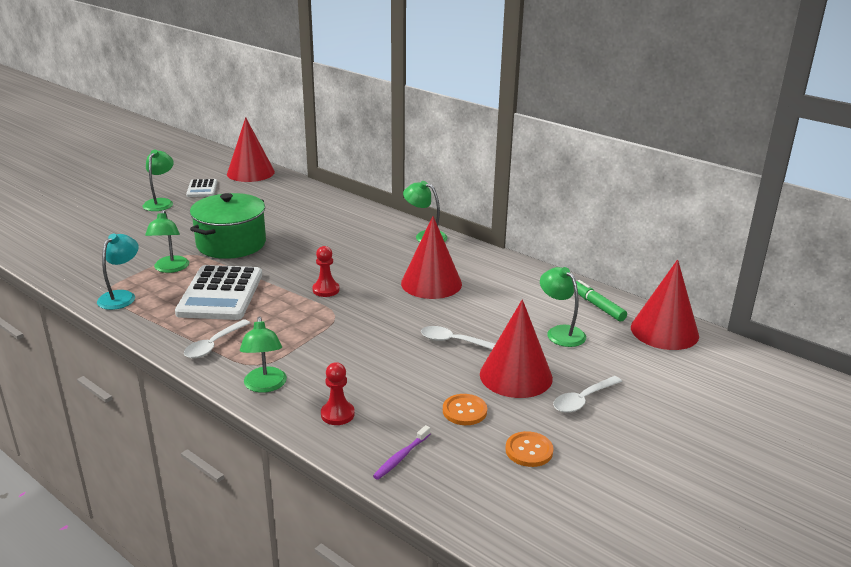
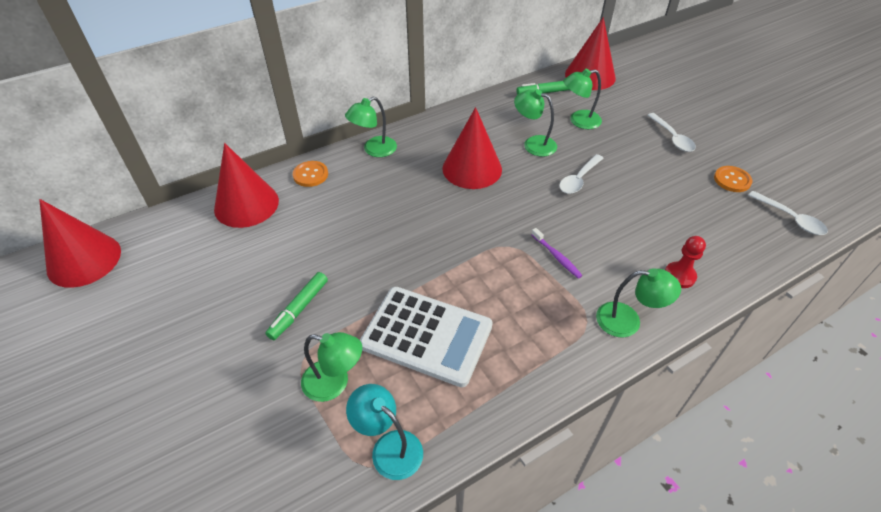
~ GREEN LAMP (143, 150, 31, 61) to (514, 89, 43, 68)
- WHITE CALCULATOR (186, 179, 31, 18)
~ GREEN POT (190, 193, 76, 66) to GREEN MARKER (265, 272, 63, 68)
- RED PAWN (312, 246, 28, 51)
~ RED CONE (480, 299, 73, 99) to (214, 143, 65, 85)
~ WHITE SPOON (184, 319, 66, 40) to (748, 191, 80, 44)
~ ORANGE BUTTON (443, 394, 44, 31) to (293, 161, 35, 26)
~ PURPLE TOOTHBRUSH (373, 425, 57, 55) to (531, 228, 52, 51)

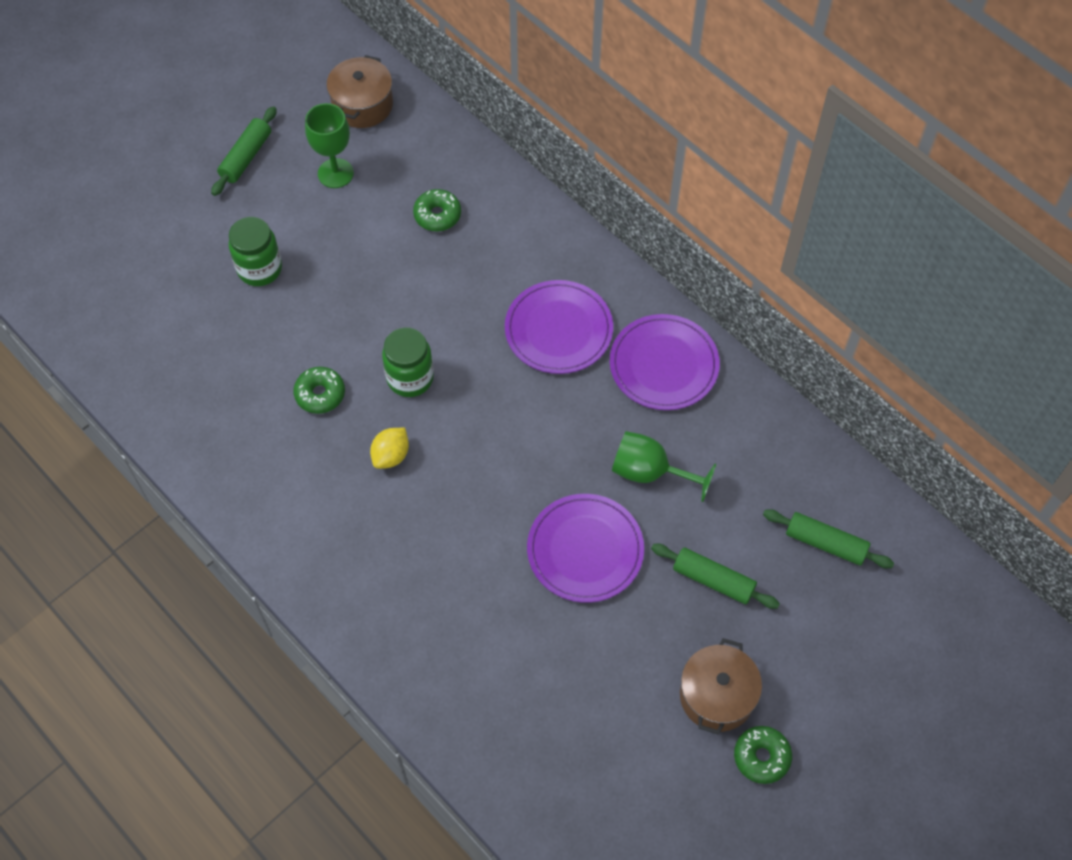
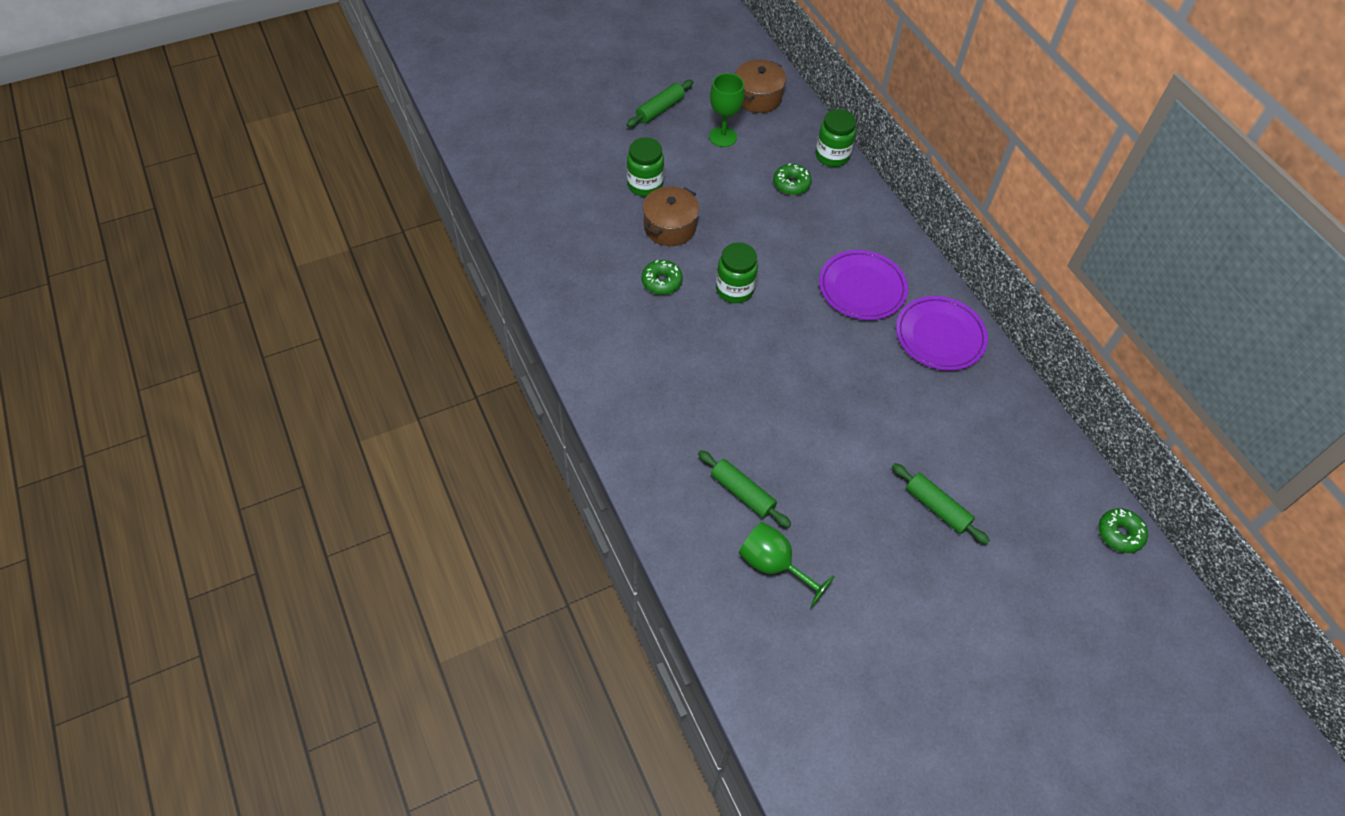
- YELLOW LEMON (370, 428, 39, 41)
~ GREEN GOBLET (612, 431, 104, 71) to (739, 522, 96, 85)
- PURPLE PLATE (527, 494, 117, 109)
~ GREEN ROLLING PIN (763, 509, 131, 59) to (698, 450, 93, 78)
~ BROWN POT (680, 638, 82, 96) to (643, 186, 56, 60)
~ GREEN DONUT (734, 726, 58, 58) to (1099, 509, 49, 44)
+ GREEN JAR (816, 109, 40, 58)

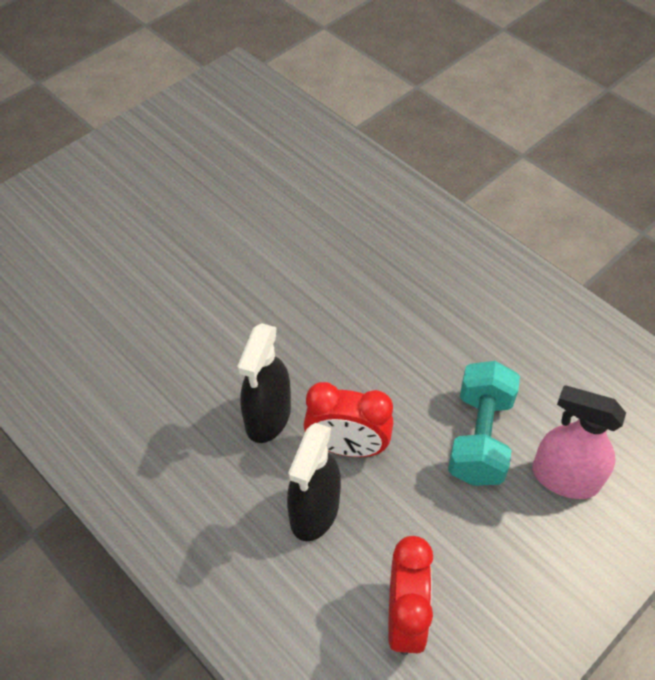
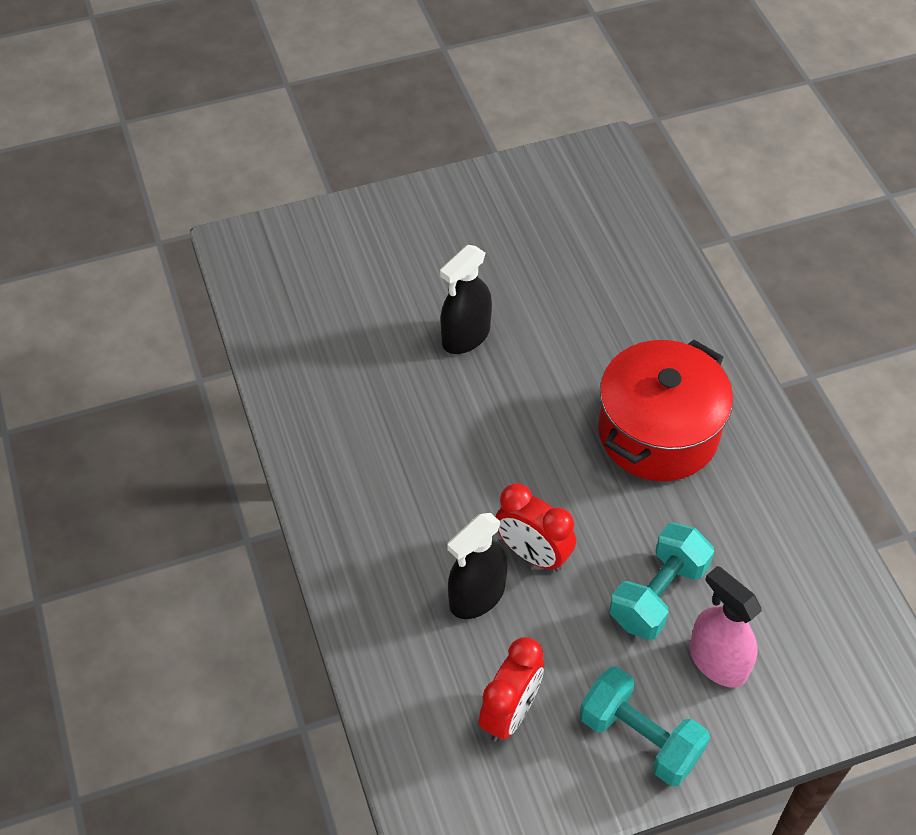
~ BLACK SPRAY BOTTLE (237, 323, 54, 120) to (440, 245, 52, 109)
+ RED POT (598, 340, 135, 141)
+ TURQUOISE DUMBBELL (580, 666, 130, 120)

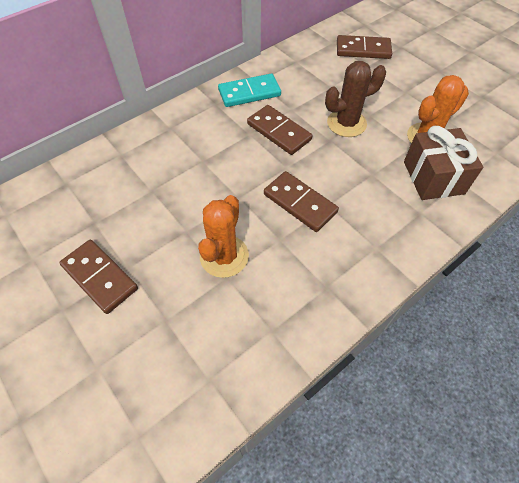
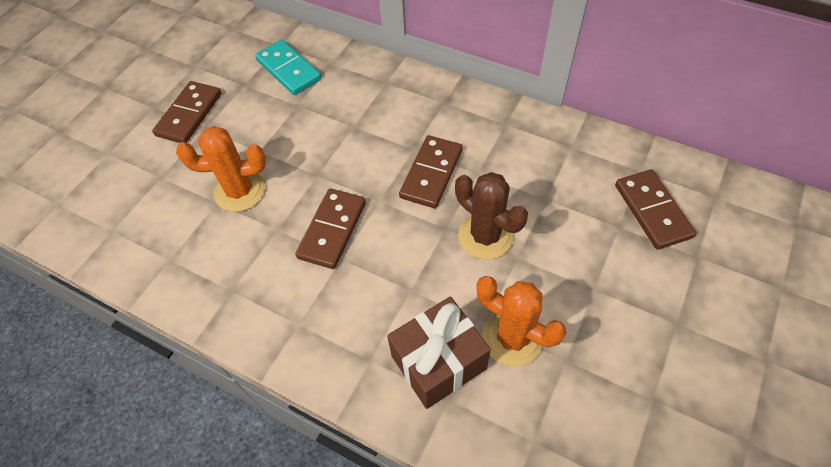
~ TURQUOISE DOMINO (218, 74, 63, 33) to (255, 40, 66, 55)

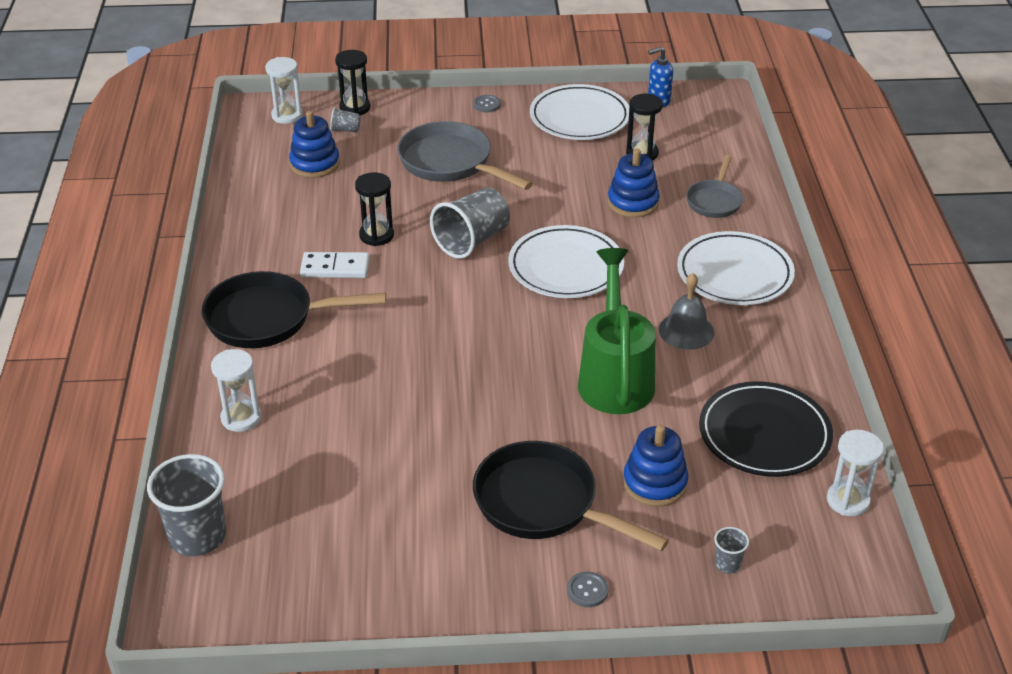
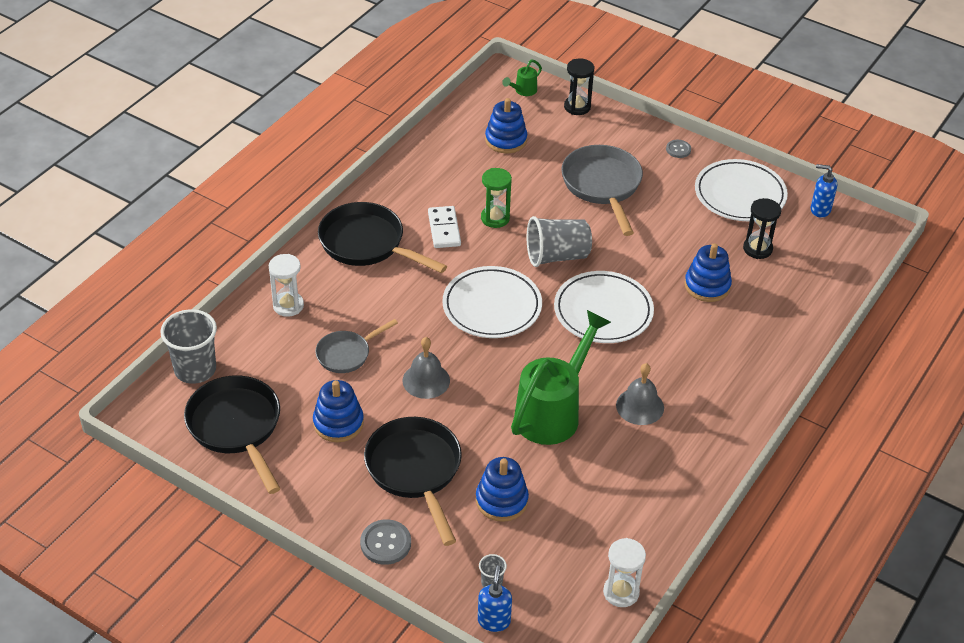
~ WHITE HOURGLASS (265, 57, 38, 67) to GREEN WATERING CAN (502, 59, 40, 37)
- GREY CUP (330, 107, 30, 25)
~ GREY PAN (686, 155, 57, 63) to (315, 319, 83, 54)
~ BLACK HOURGLASS (355, 172, 39, 74) to GREEN HOURGLASS (481, 168, 31, 60)
~ WHITE PLATE (677, 231, 118, 74) to (442, 266, 100, 72)
~ WHITE DOMINO (300, 252, 70, 26) = (428, 206, 33, 42) 45 degrees clockwise
- BLACK PLATE (699, 381, 134, 96)
~ GREY BUTTON (567, 571, 41, 36) = (360, 519, 51, 46) x1.58
+ GREY BELL (402, 337, 48, 62)
+ BLACK PAN (184, 375, 97, 119)
+ BLUE STACKING TOY (313, 380, 51, 62)
+ BLUE SOAP DISPENSER (478, 565, 34, 67)

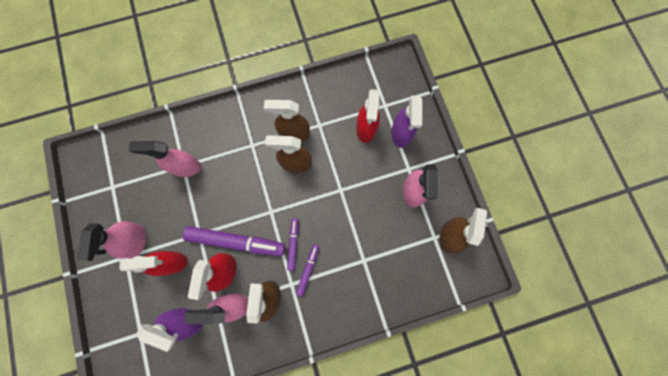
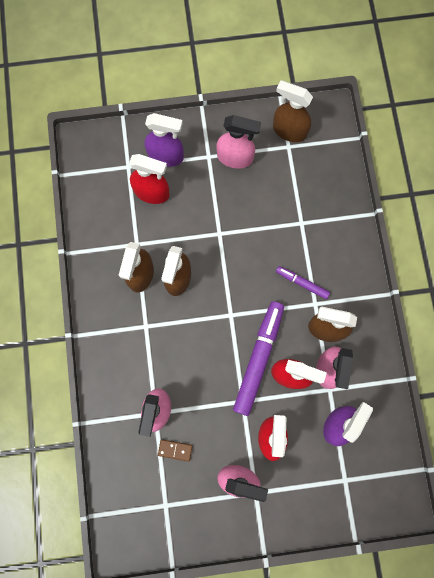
- PURPLE MARKER (287, 218, 11, 53)
+ BROWN DOMINO (158, 439, 35, 23)

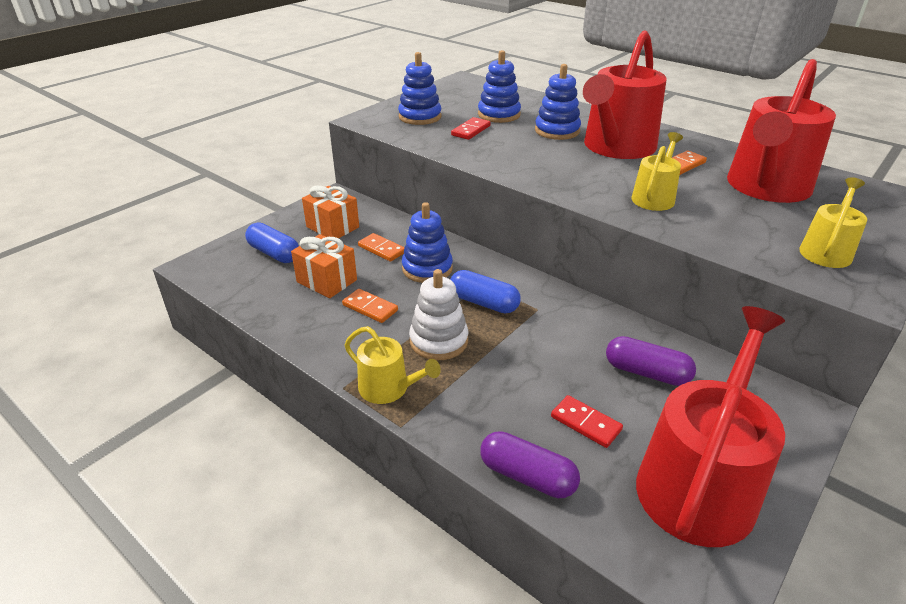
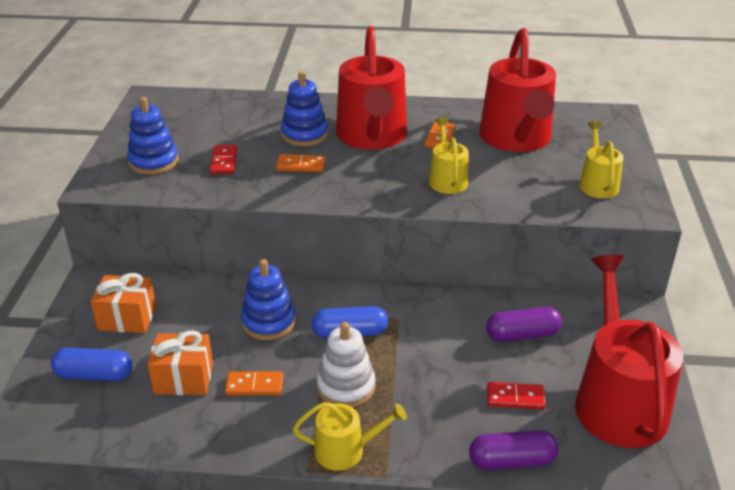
- BLUE STACKING TOY (478, 50, 43, 73)
~ ORANGE DOMINO (358, 233, 47, 29) to (276, 154, 50, 18)

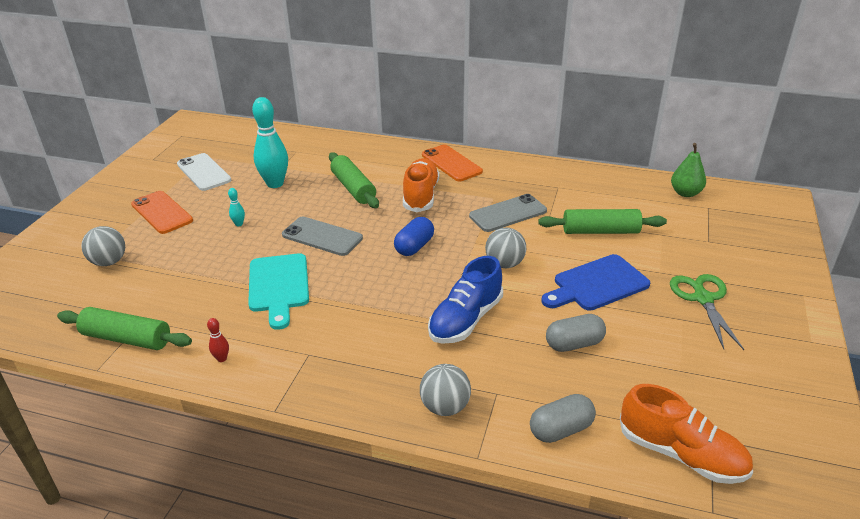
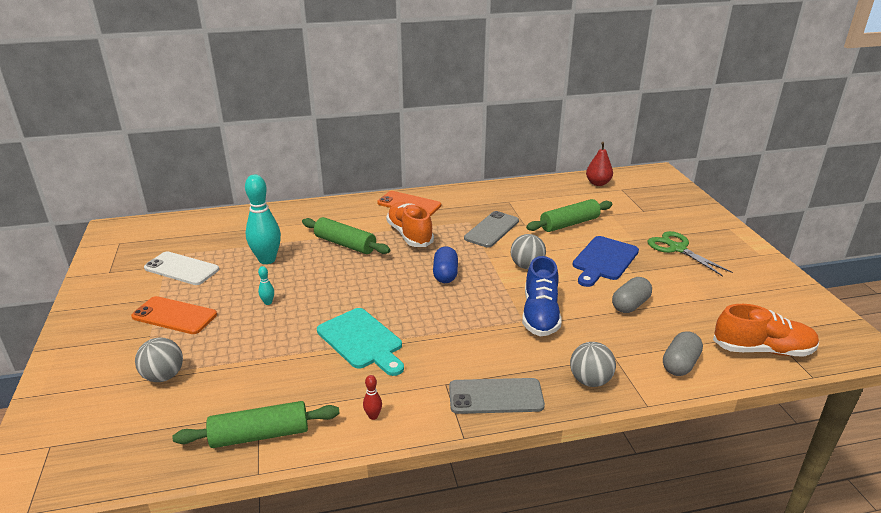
~ GREEN PEAR (671, 143, 35, 54) to RED PEAR (586, 142, 27, 44)
~ GREY PHONE (282, 217, 81, 39) to (449, 378, 96, 36)

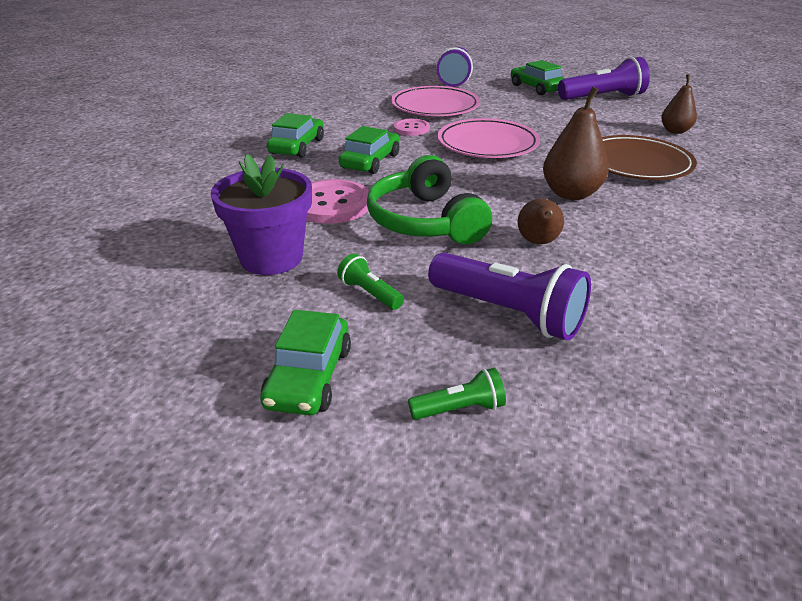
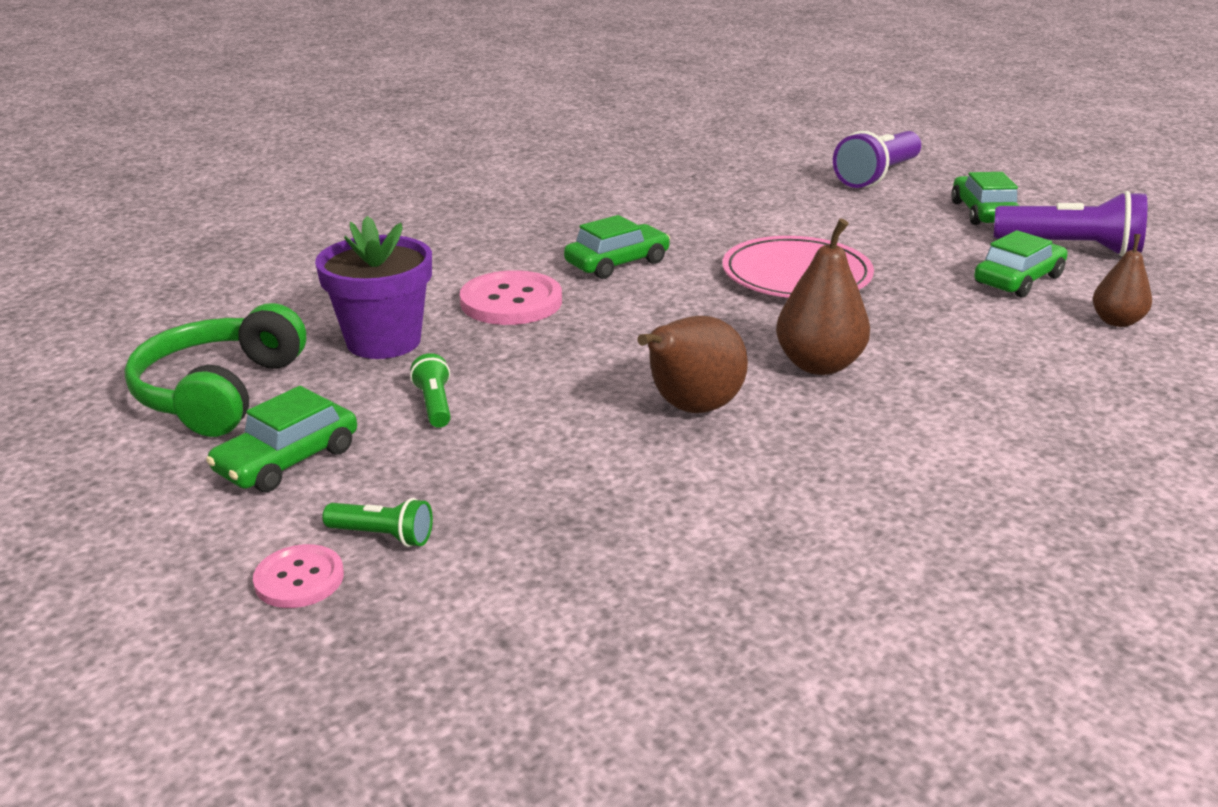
- PINK PLATE (391, 86, 89, 30)
~ GREEN CAR (267, 113, 57, 45) to (974, 230, 94, 67)
~ PINK BUTTON (394, 119, 36, 17) to (253, 544, 91, 64)
- BROWN PLATE (602, 135, 95, 45)
~ GREEN HEADPHONES (367, 155, 125, 89) to (124, 303, 182, 134)
~ BROWN PEAR (518, 199, 46, 45) = (637, 316, 111, 97) x1.57
- PURPLE FLASHLIGHT (428, 252, 163, 88)

